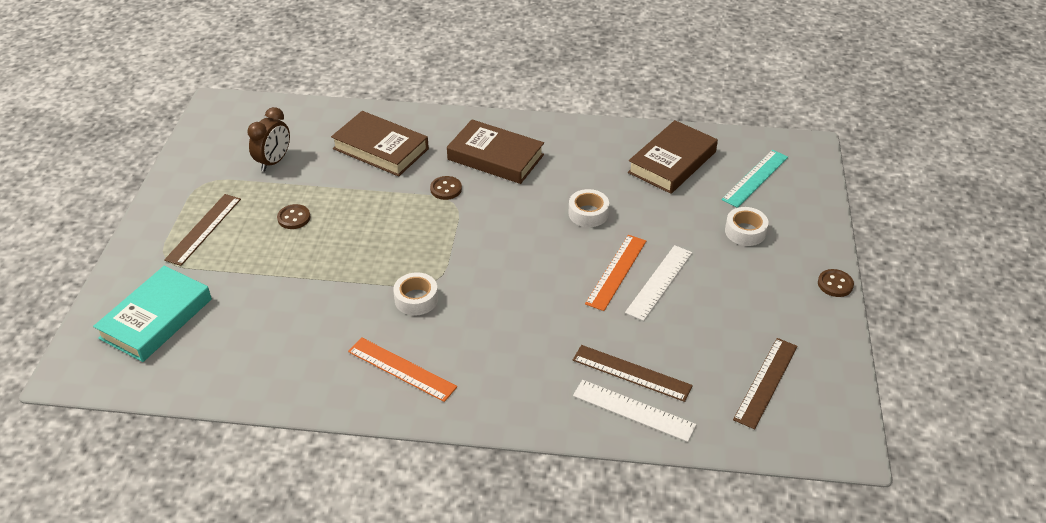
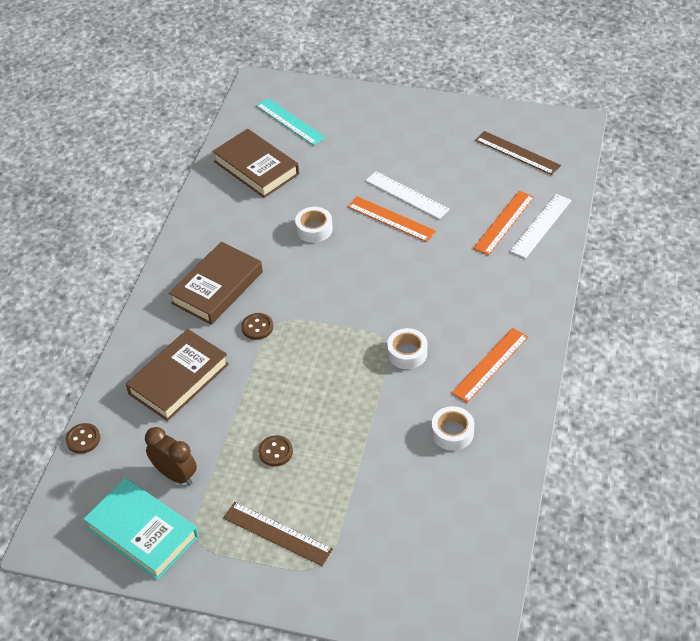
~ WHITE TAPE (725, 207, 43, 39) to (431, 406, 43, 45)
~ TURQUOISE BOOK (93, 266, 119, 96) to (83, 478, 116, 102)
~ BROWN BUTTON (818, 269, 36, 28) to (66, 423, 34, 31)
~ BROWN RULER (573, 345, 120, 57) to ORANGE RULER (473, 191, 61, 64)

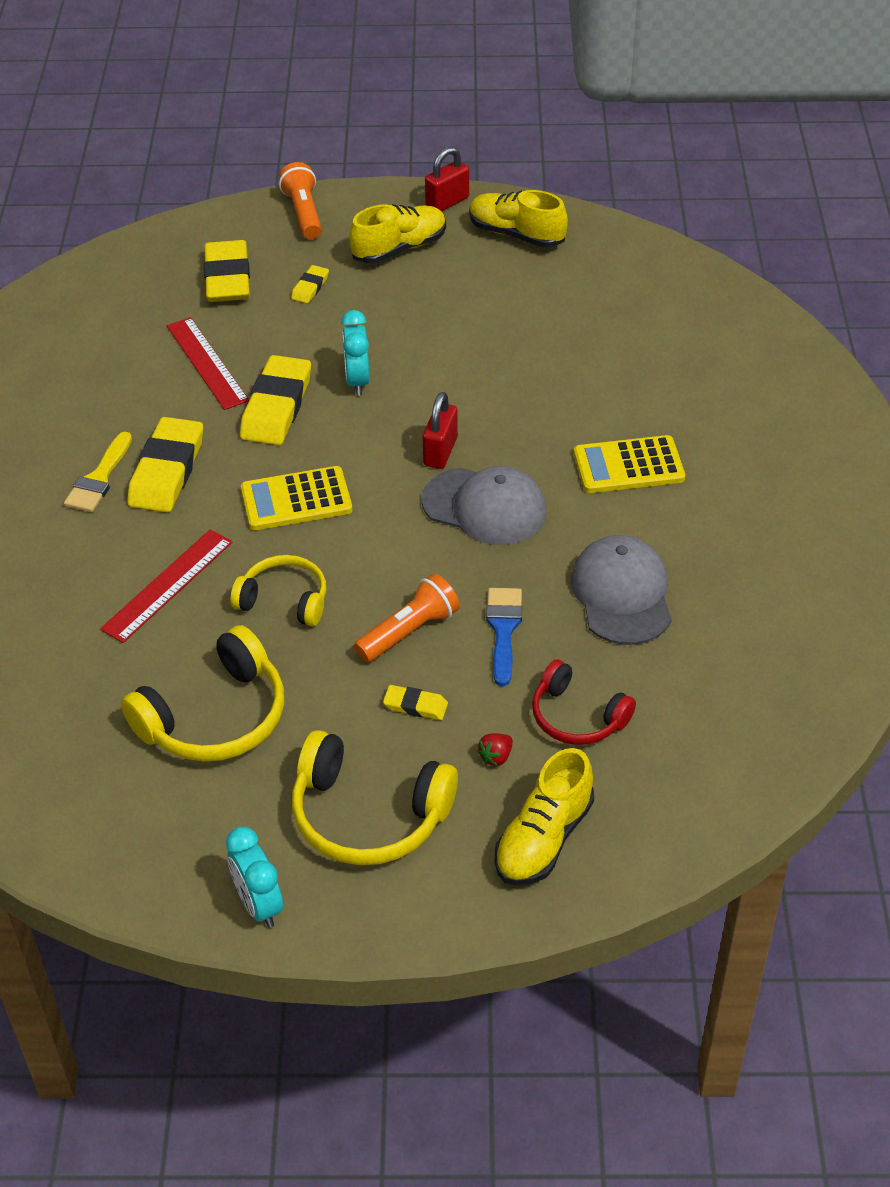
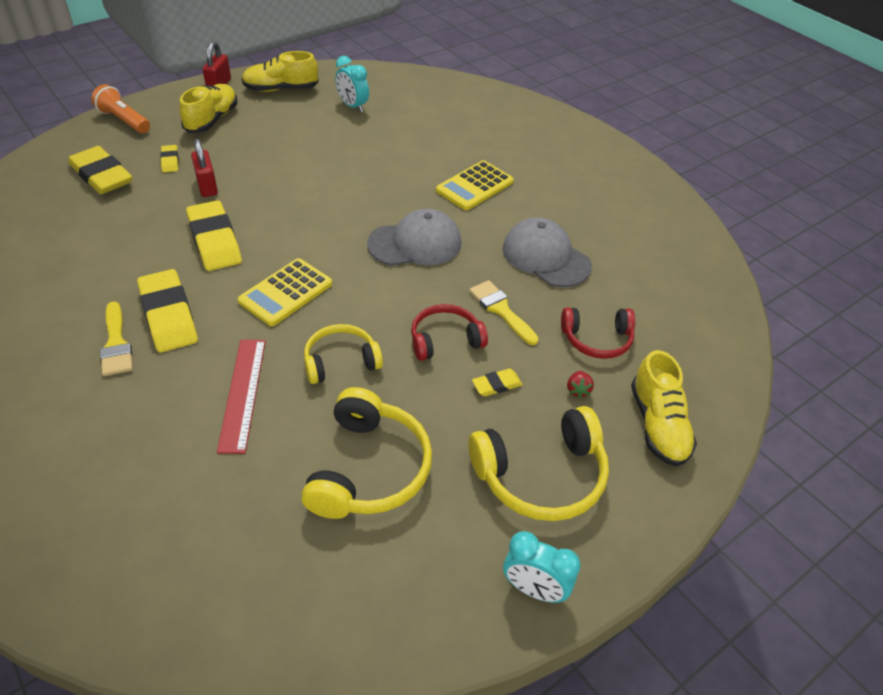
~ TURQUOISE CLOCK (341, 310, 29, 86) to (335, 56, 34, 56)
- RED RULER (167, 317, 82, 93)
~ RED PADLOCK (423, 392, 35, 77) to (191, 139, 27, 58)
~ ORANGE FLASHLIGHT (354, 574, 106, 88) to RED HEADPHONES (411, 304, 77, 57)
~ BLUE BRUSH (486, 588, 36, 98) to YELLOW BRUSH (469, 280, 70, 65)

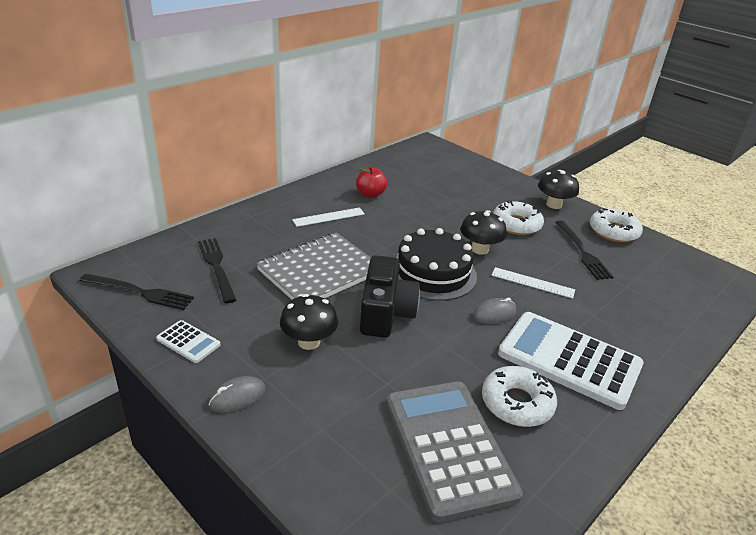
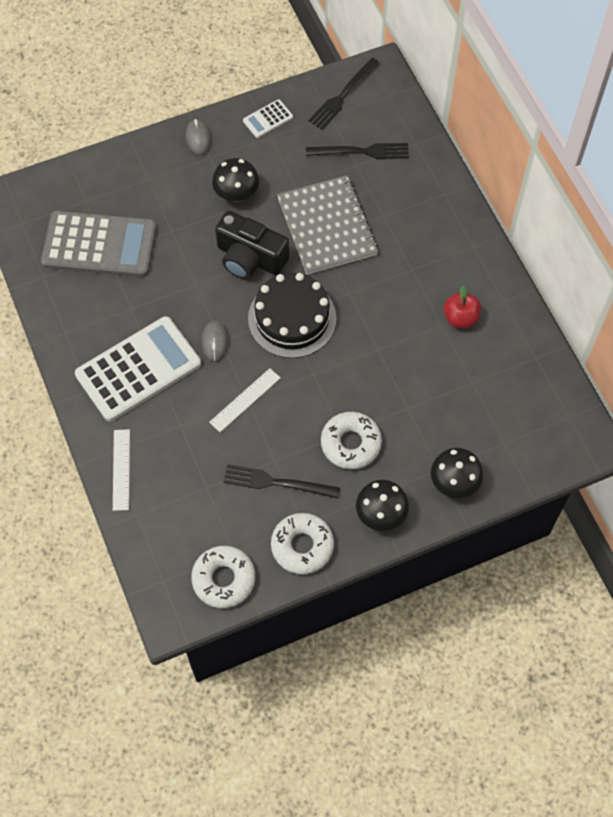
~ WHITE RULER (292, 207, 73, 20) to (113, 429, 17, 82)
~ BLACK MUSHROOM (460, 210, 47, 45) to (431, 448, 52, 50)
~ WHITE DONUT (482, 366, 75, 61) to (191, 546, 64, 62)

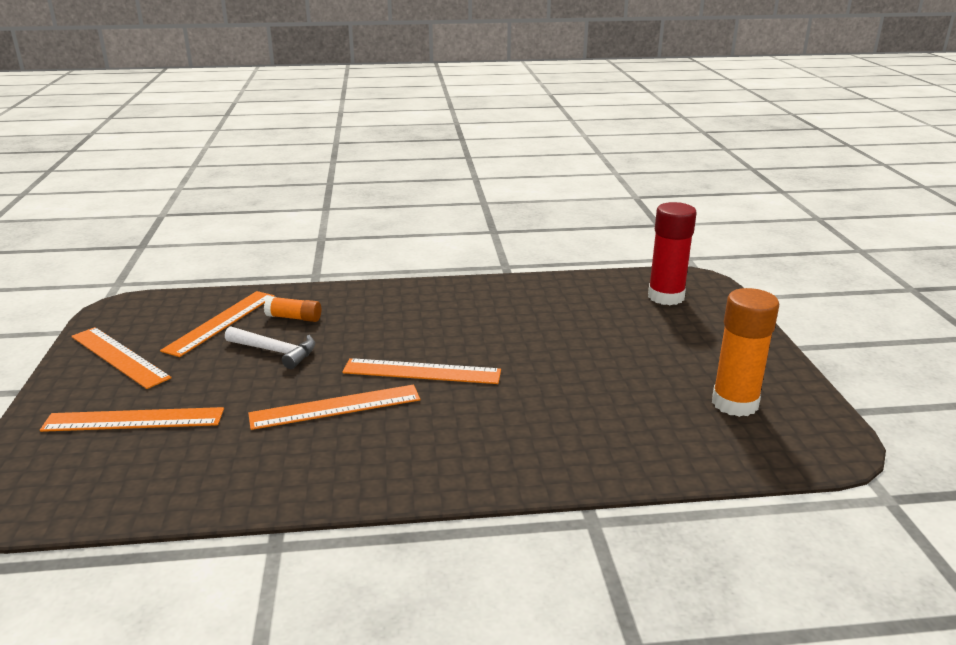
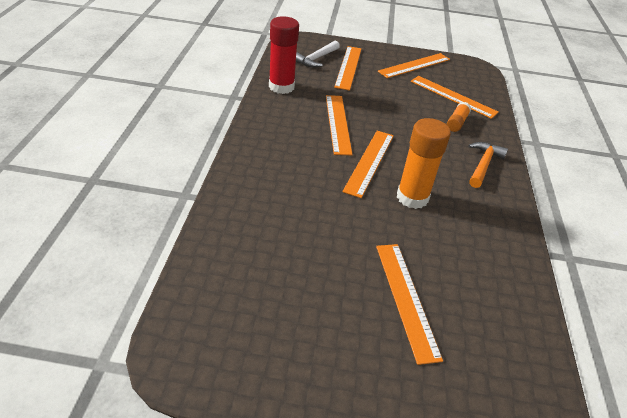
~ RED GLUE STICK (648, 202, 49, 103) to (269, 16, 30, 78)
~ ORANGE GLUE STICK (712, 288, 67, 129) to (397, 118, 54, 91)
~ WHITE HAMMER (225, 326, 90, 43) to (296, 40, 44, 27)
+ ORANGE HAMMER (468, 142, 40, 46)
+ ORANGE RULER (376, 244, 67, 121)

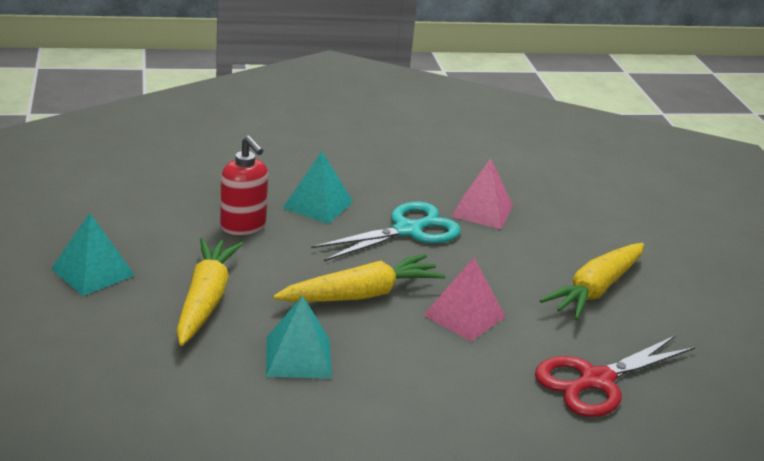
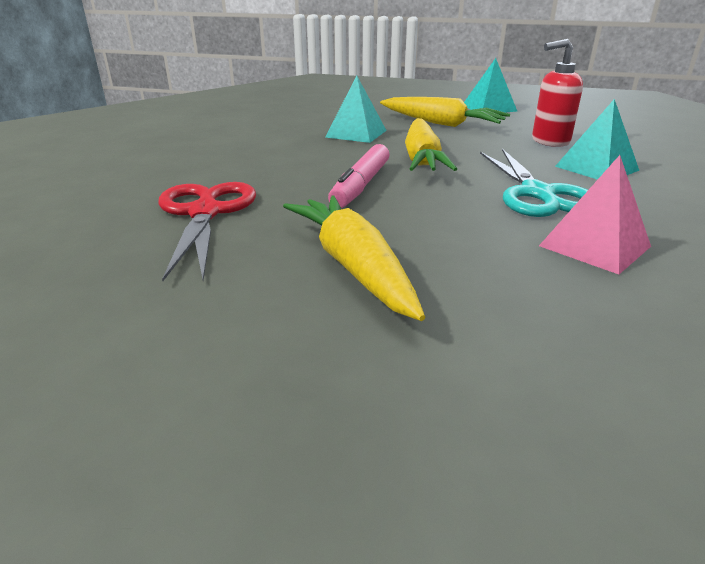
~ PINK PYRAMID (424, 258, 82, 83) to PINK MARKER (328, 144, 62, 64)

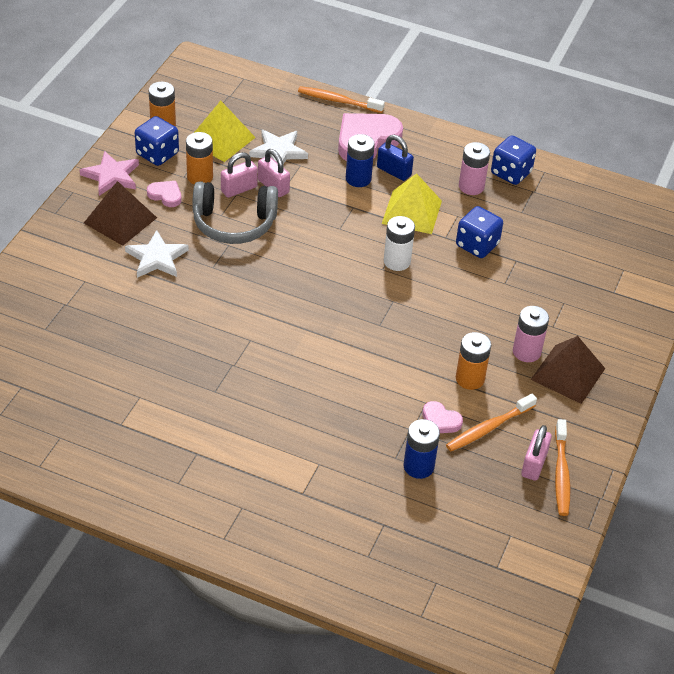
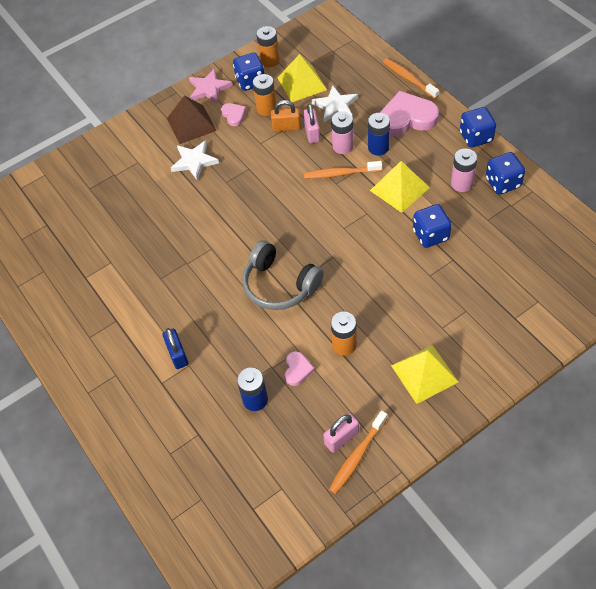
~ BLUE PADLOCK (377, 135, 37, 46) to (162, 328, 26, 41)
~ PINK PADLOCK (221, 152, 37, 46) to ORANGE PADLOCK (271, 100, 30, 32)
~ GREY HEADPHONES (192, 181, 86, 63) to (242, 240, 82, 70)
- WHITE BATTERY (384, 216, 31, 55)
~ PINK BATTERY (513, 306, 36, 56) to (331, 111, 23, 43)
~ BROWN PYRAMID (531, 336, 74, 68) to YELLOW PYRAMID (391, 345, 67, 59)
~ ORANGE TOOTHBRUSH (446, 394, 91, 57) to (304, 161, 78, 18)
~ PINK HEART (422, 401, 41, 32) = (285, 351, 30, 35) 150 degrees counterclockwise
+ BLUE DICE (460, 107, 36, 41)

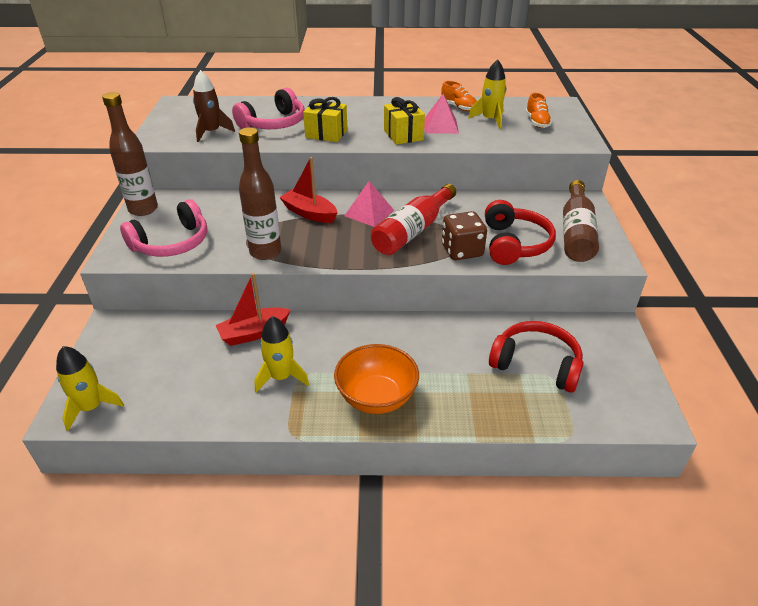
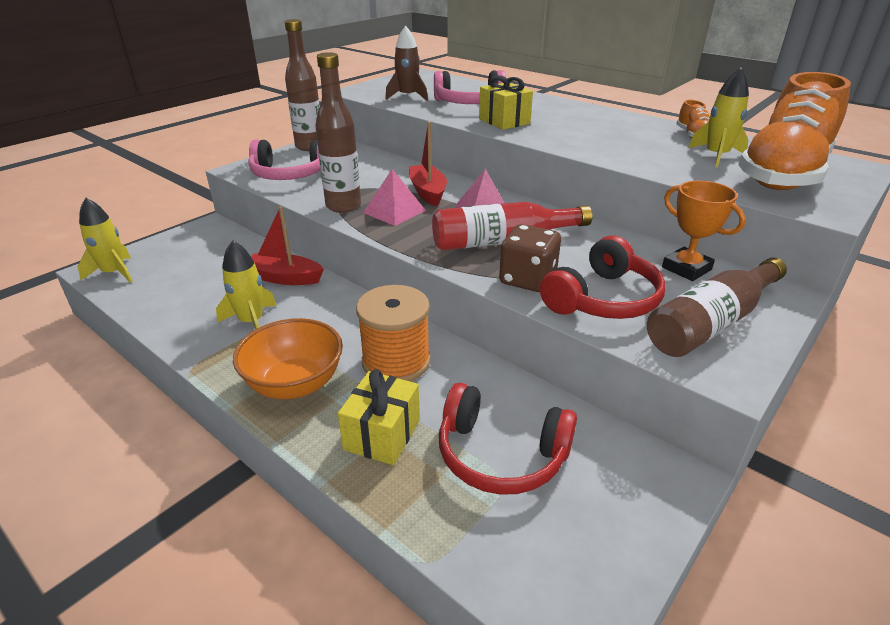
~ ORANGE SHOE (525, 93, 27, 35) = (738, 72, 113, 118) x2.46
~ PINK PYRAMID (424, 94, 35, 40) to (363, 169, 63, 57)
~ YELLOW GIFT (384, 97, 41, 48) to (338, 369, 82, 96)
~ RED HEADPHONES (489, 321, 95, 72) = (439, 383, 138, 112) 135 degrees clockwise
+ ORANGE TROPHY (662, 181, 84, 100)
+ ORANGE SPOOL (356, 285, 75, 96)

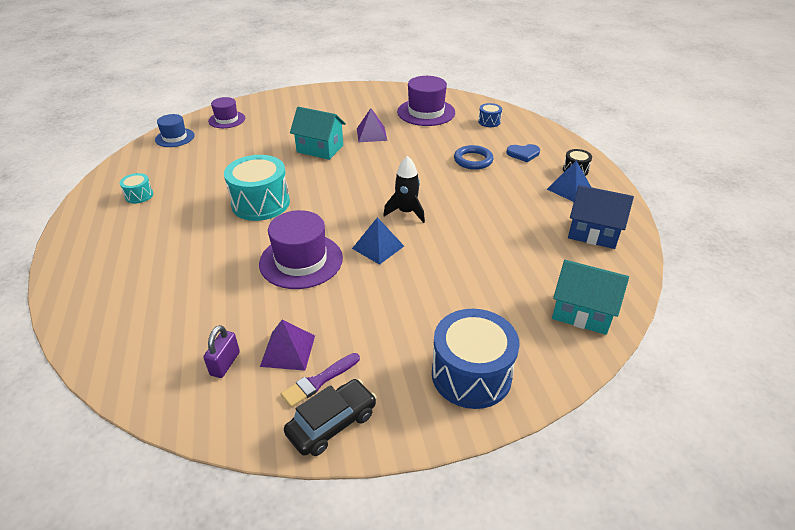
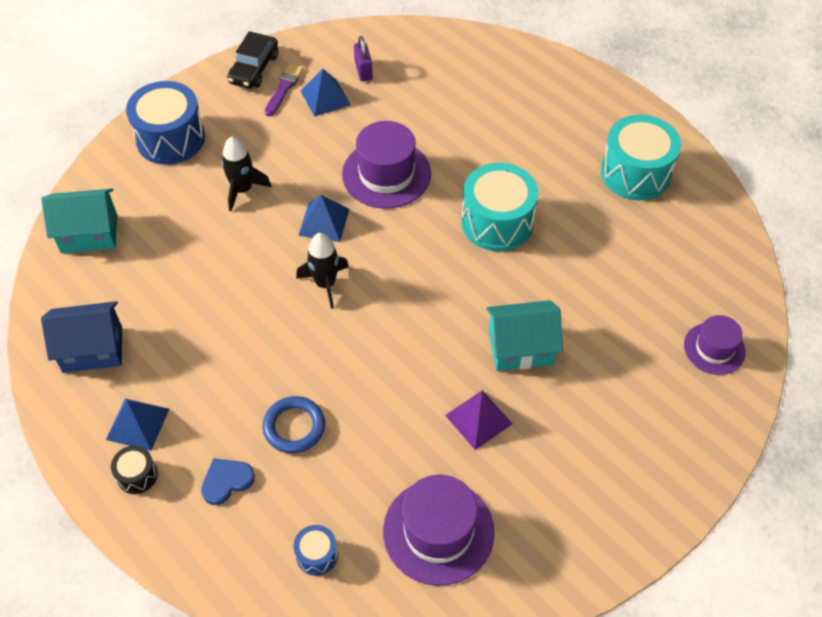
- BLUE HAT (155, 114, 40, 33)
~ TURQUOISE DRUM (120, 173, 33, 31) = (601, 115, 80, 85) x2.12
~ PURPLE PYRAMID (260, 320, 55, 51) to BLUE PYRAMID (301, 69, 50, 48)
+ BLACK ROCKET (221, 136, 50, 75)

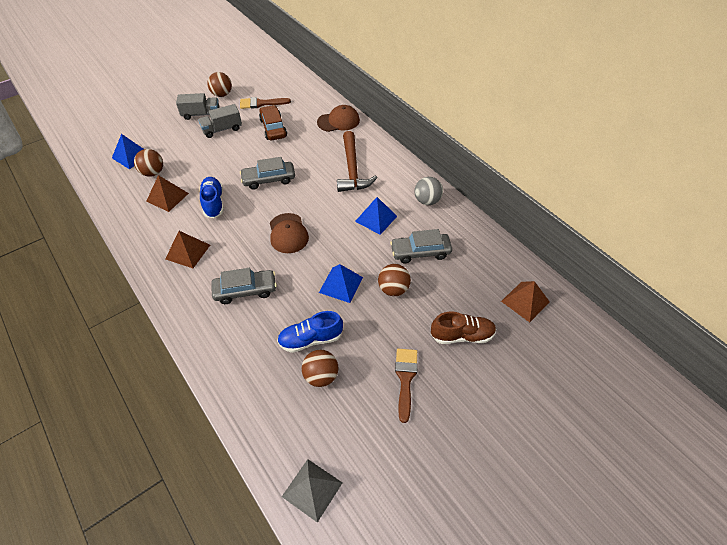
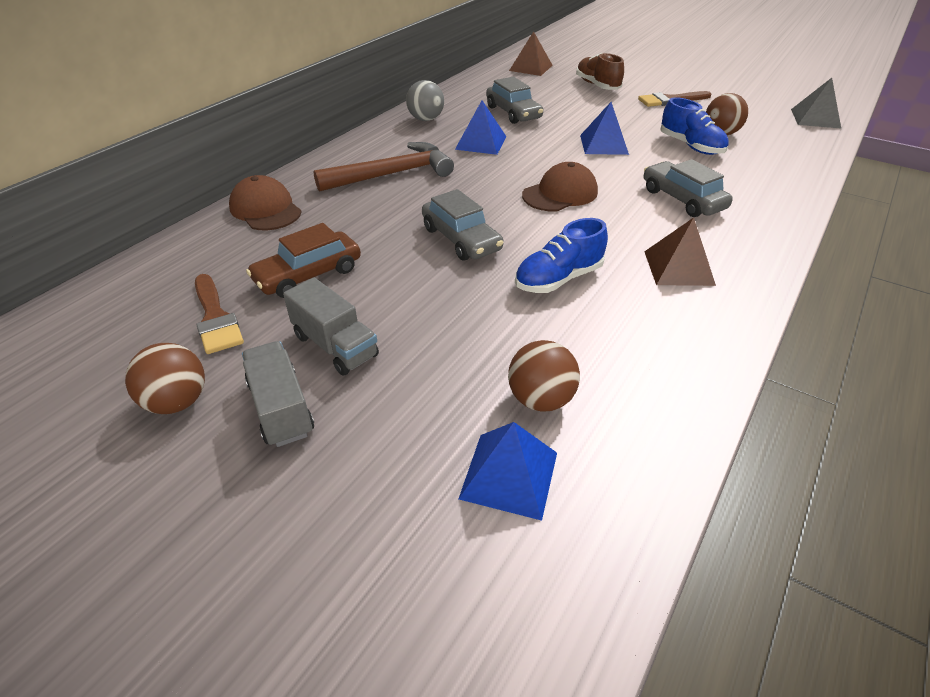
- BROWN PYRAMID (146, 175, 43, 37)
- BROWN BALL (378, 264, 33, 32)

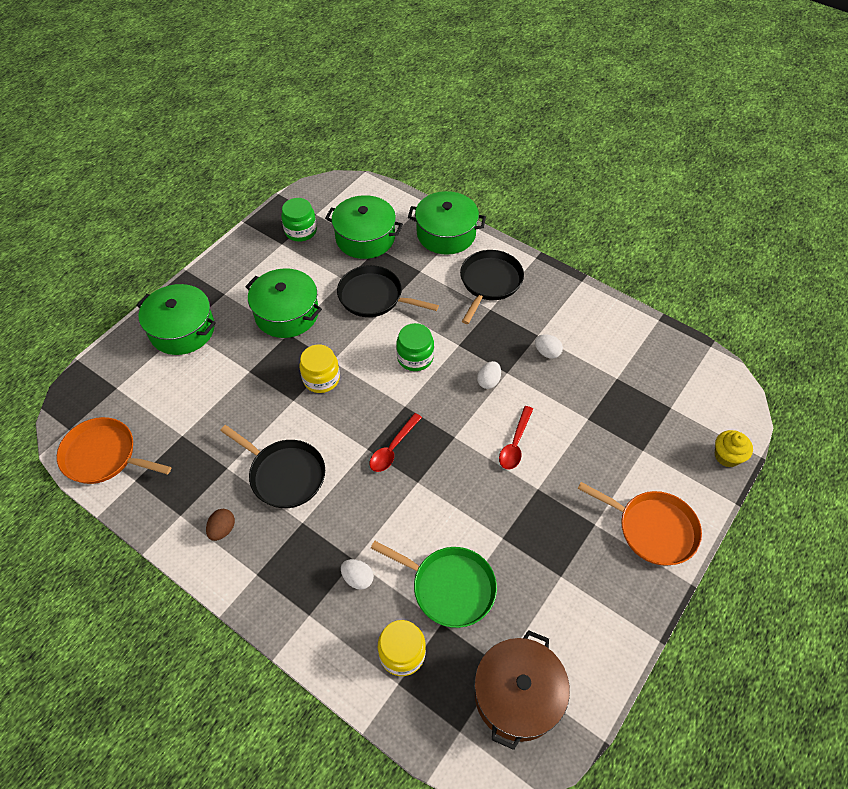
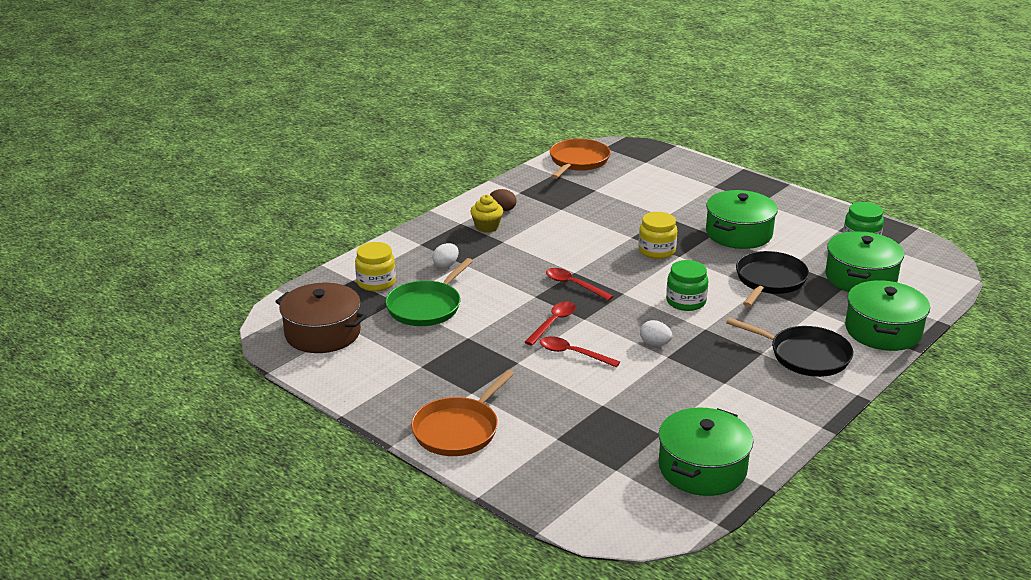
~ GREEN POT (136, 284, 80, 71) to (659, 408, 94, 88)
- WHITE EGG (535, 334, 28, 25)
- BLACK PAN (220, 425, 105, 83)
~ YELLOW CUPCAKE (715, 430, 38, 38) to (470, 195, 33, 38)
+ RED SPOON (525, 301, 51, 45)

